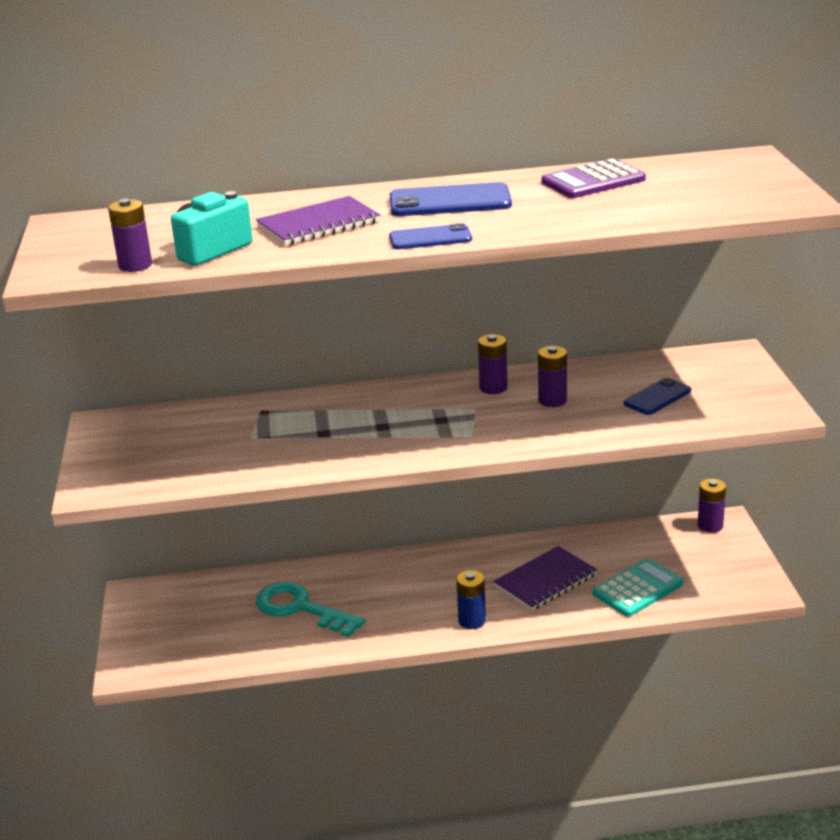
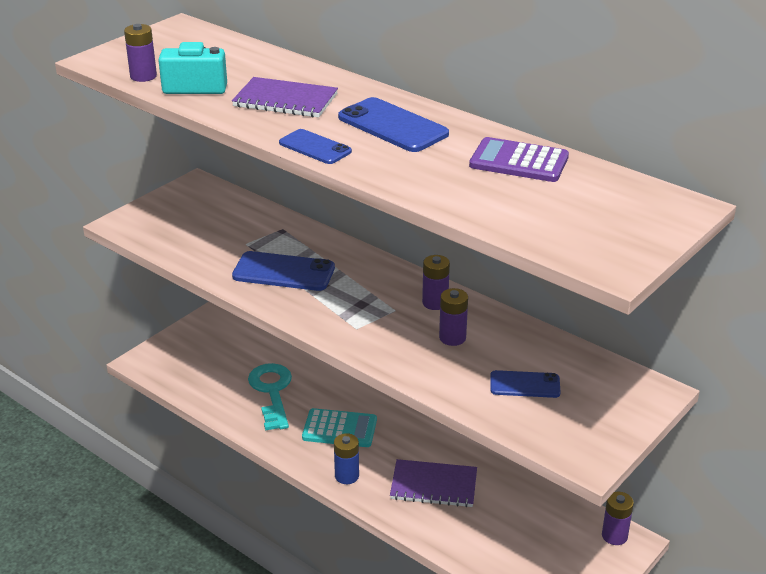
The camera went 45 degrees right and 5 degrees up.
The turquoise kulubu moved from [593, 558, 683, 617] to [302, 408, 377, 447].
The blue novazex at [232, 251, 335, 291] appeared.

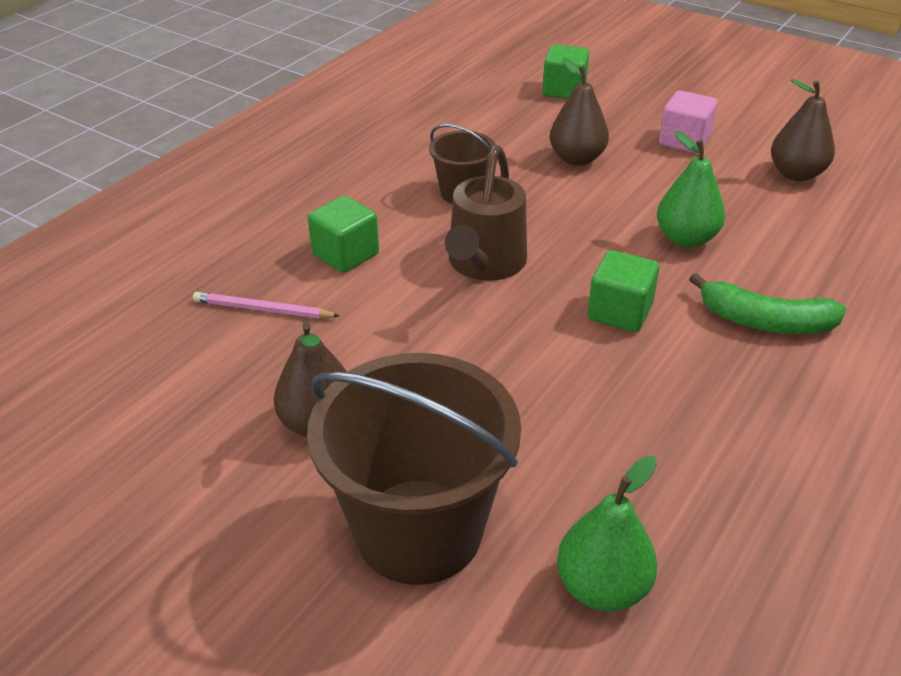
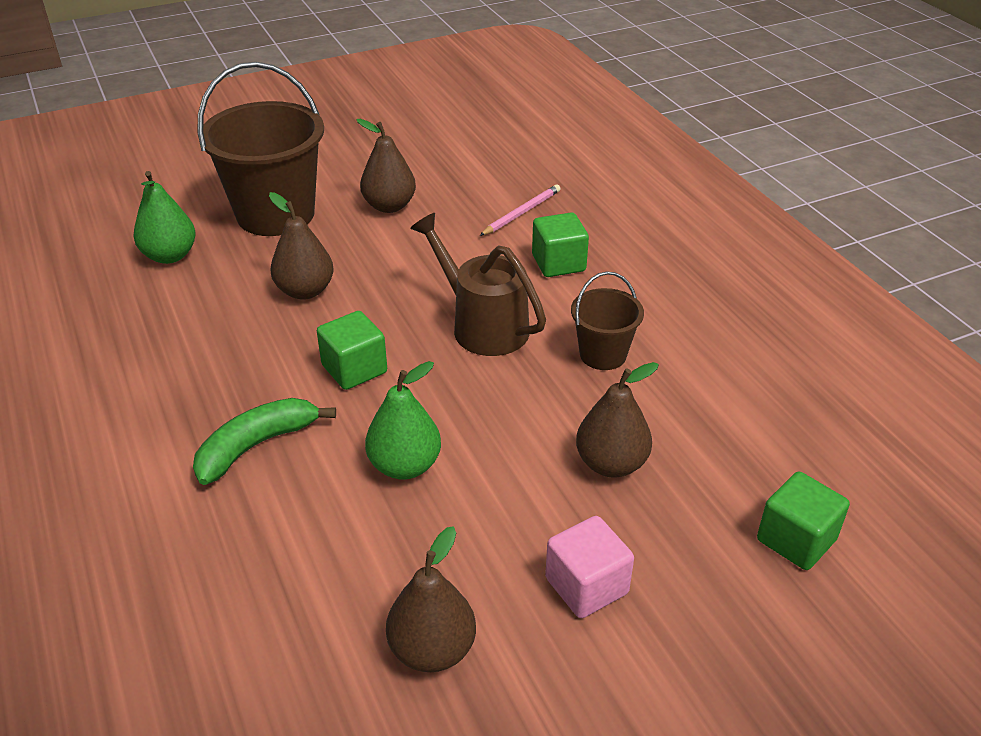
The camera went 120 degrees right and 0 degrees up.
The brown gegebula at [269, 192, 334, 300] appeared.

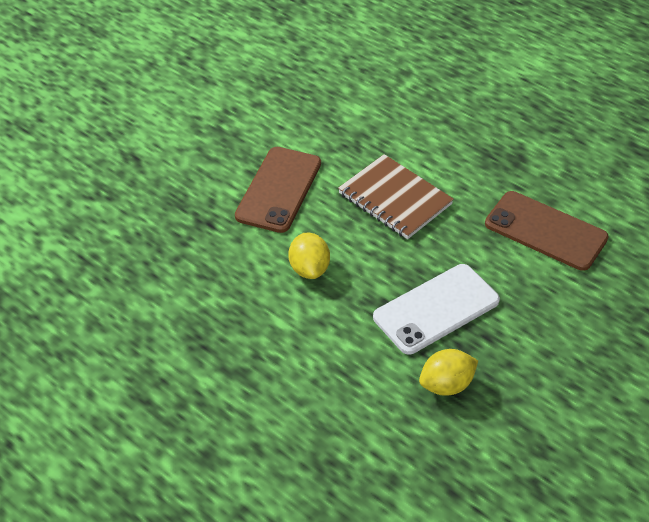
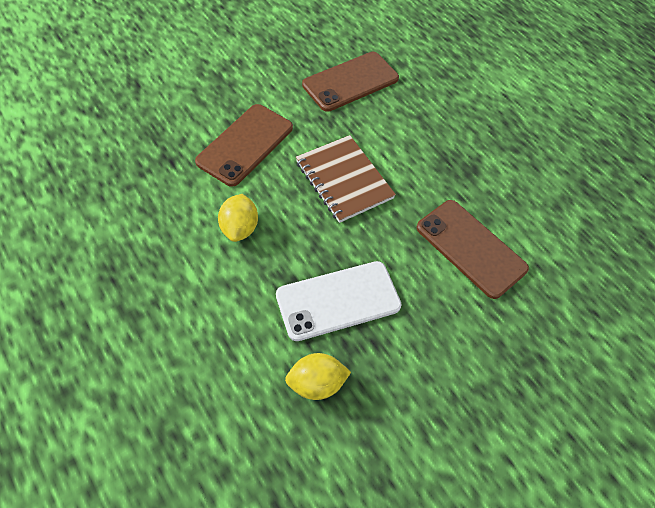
The camera went 10 degrees right and 10 degrees up.
The brown novazex at [302, 52, 399, 112] appeared.

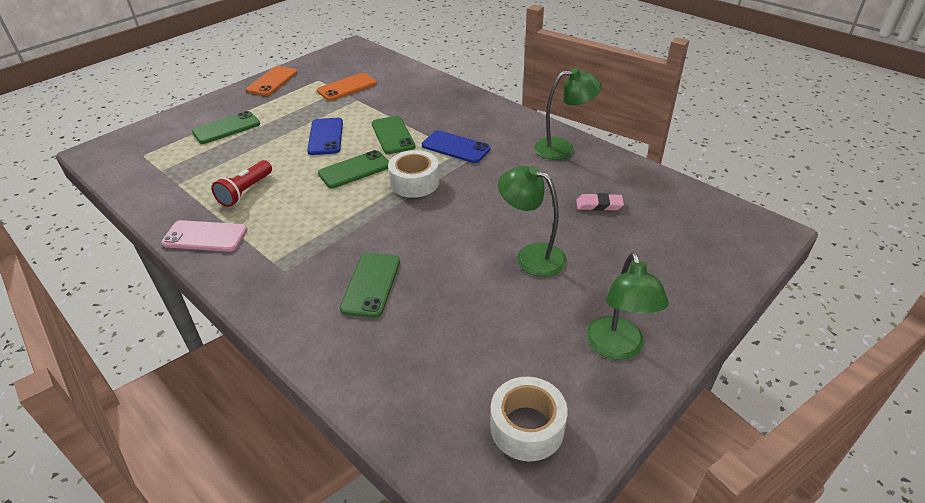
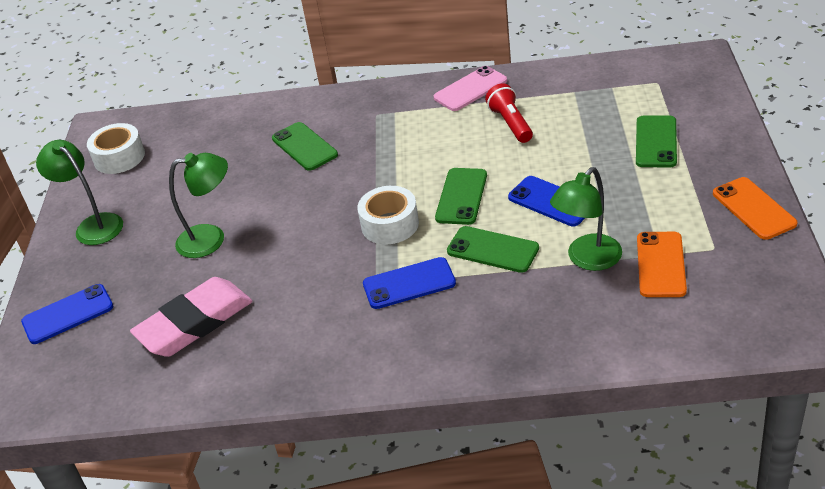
The camera went 140 degrees right and 0 degrees up.
The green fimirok moved from [534, 68, 602, 160] to [550, 167, 622, 271].
The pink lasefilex at [576, 193, 624, 211] changed to 2.17 times the size.
The blue novazex at [21, 284, 113, 344] appeared.

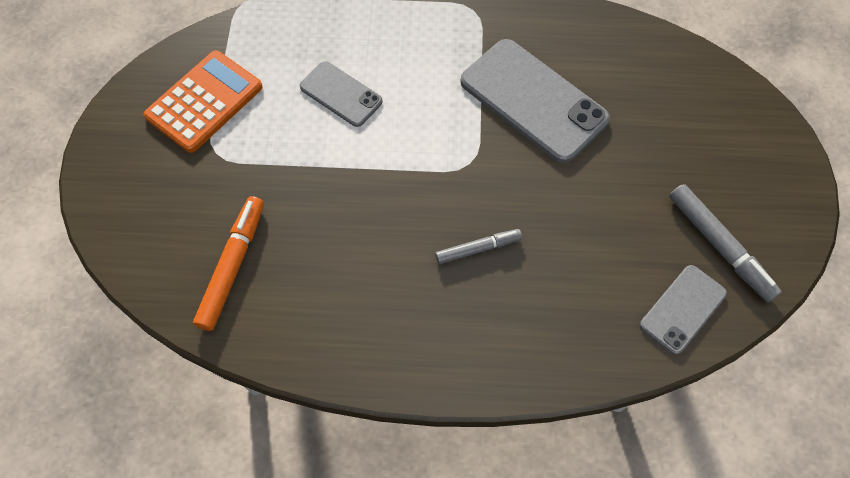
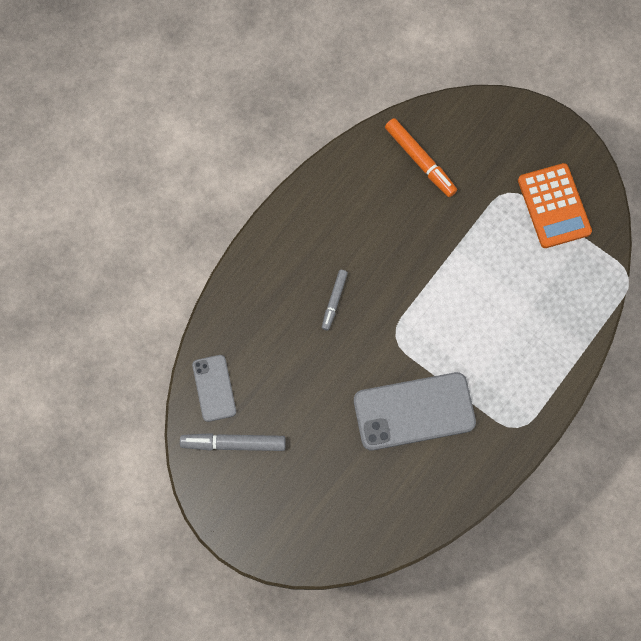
The camera went 125 degrees right and 10 degrees up.
The grey novazex at [300, 61, 382, 127] disappeared.

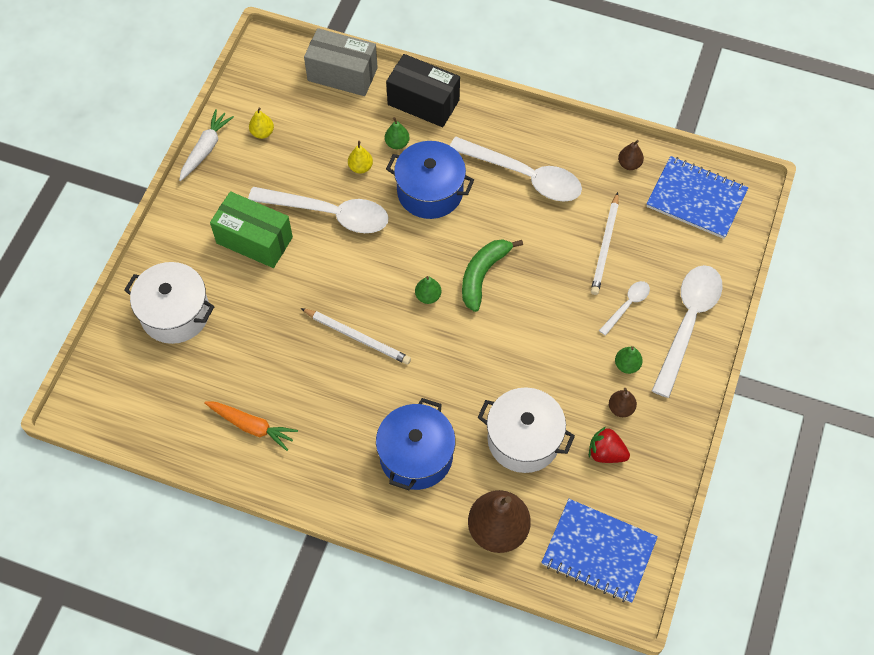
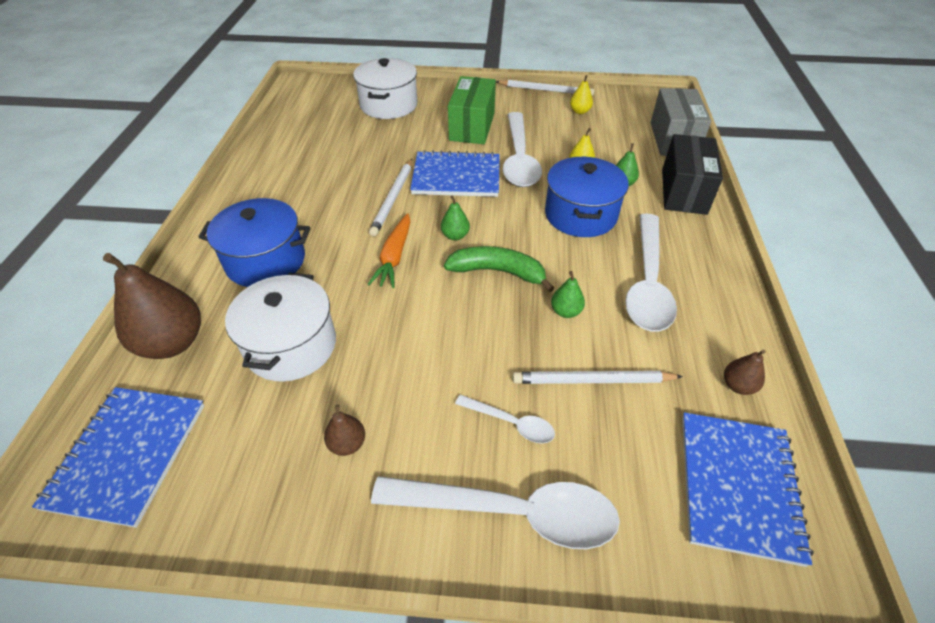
The camera went 75 degrees right and 15 degrees down.
The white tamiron at [179, 109, 234, 181] was replaced by the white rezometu at [496, 80, 595, 96].
The orange tamiron moved from [204, 401, 298, 451] to [367, 213, 410, 288].
The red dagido at [589, 427, 630, 463] disappeared.
The green gegebula moved from [615, 346, 643, 374] to [551, 271, 585, 318].
The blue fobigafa at [410, 150, 500, 197] appeared.

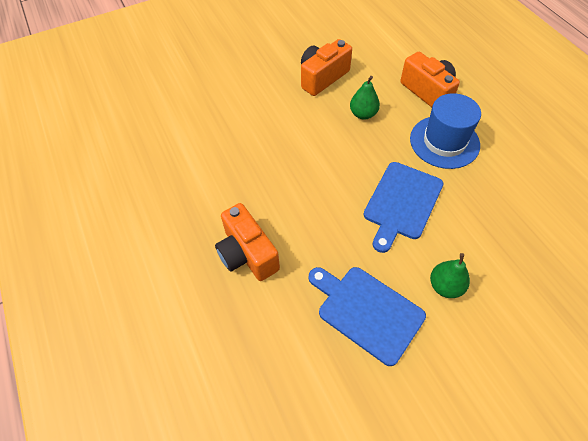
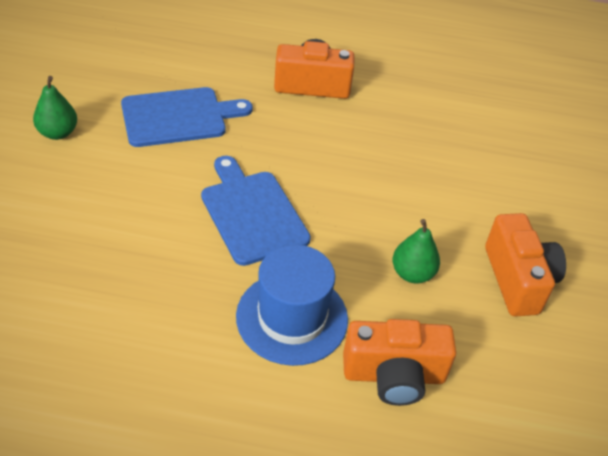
The camera went 120 degrees right and 10 degrees down.
The green gegebula moved from [430, 253, 470, 298] to [33, 76, 77, 140].

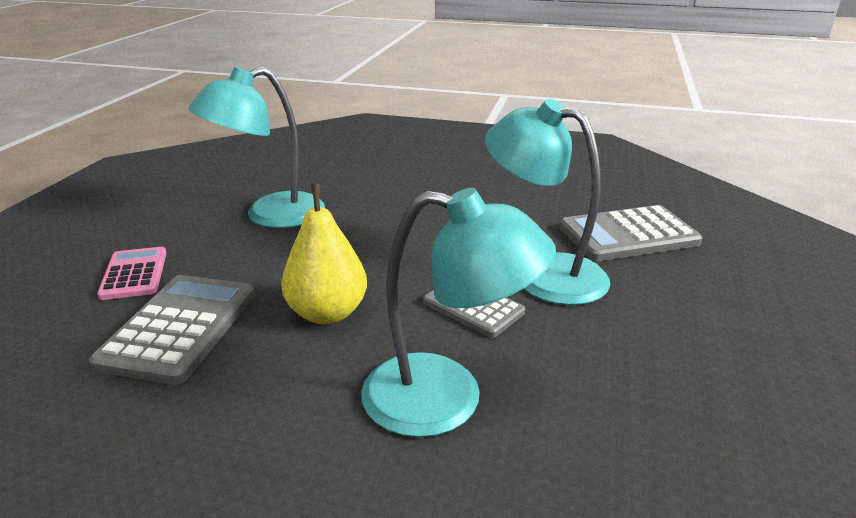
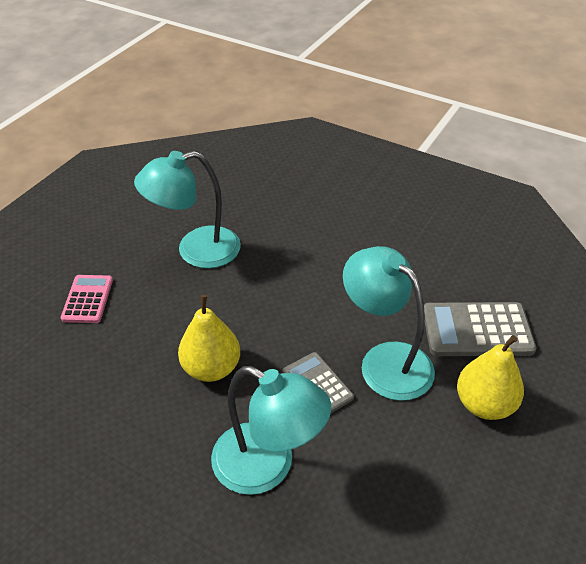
The camera went 15 degrees right and 15 degrees up.
The grey kulubu at [89, 275, 255, 385] disappeared.
The yellow gegebula at [457, 335, 524, 420] appeared.

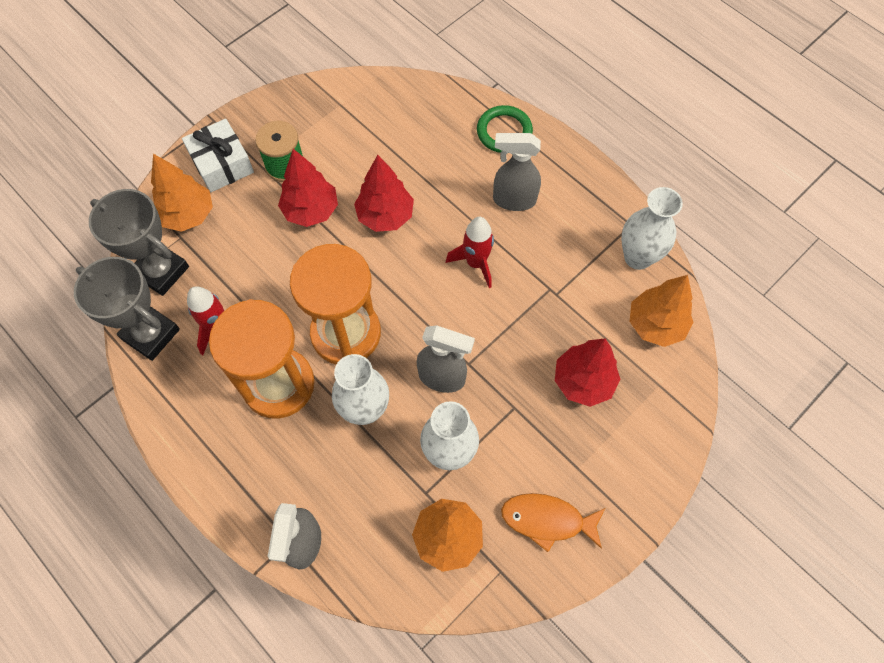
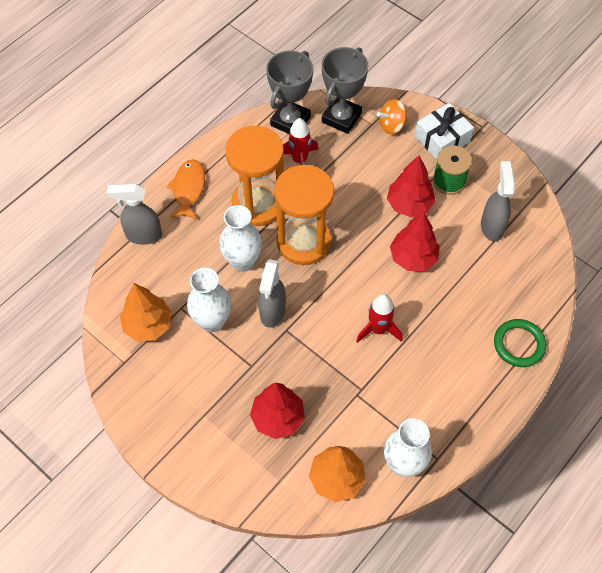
The camera went 85 degrees right and 5 degrees down.
The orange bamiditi at [151, 154, 213, 232] was replaced by the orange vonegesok at [377, 99, 408, 134].
The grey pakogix moved from [493, 133, 541, 211] to [481, 161, 515, 242].
The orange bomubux moved from [501, 493, 605, 552] to [166, 159, 205, 220].

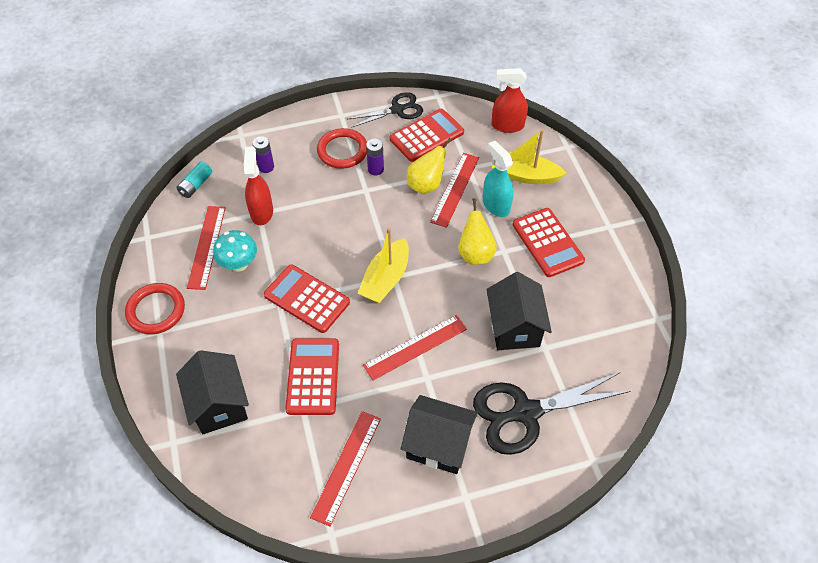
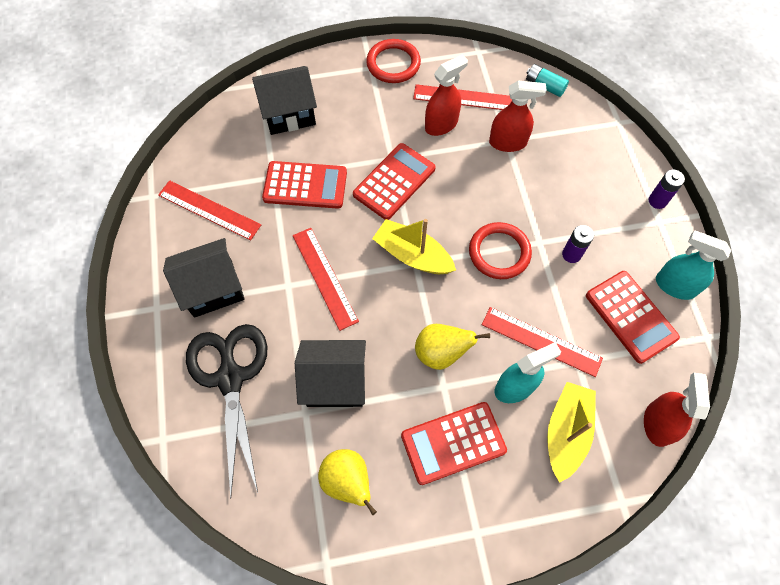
The camera went 95 degrees right and 10 degrees up.
The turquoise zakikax at [213, 230, 257, 272] was replaced by the red pakogix at [425, 54, 468, 136].
The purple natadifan moved from [252, 136, 274, 173] to [648, 170, 685, 209].
The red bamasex moved from [317, 128, 367, 169] to [469, 222, 532, 279].
The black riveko at [347, 92, 423, 128] was replaced by the turquoise pakogix at [656, 230, 731, 300].
The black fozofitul at [401, 395, 478, 474] turned 45 degrees clockwise.
The yellow gegebula moved from [407, 138, 452, 194] to [318, 449, 377, 515].

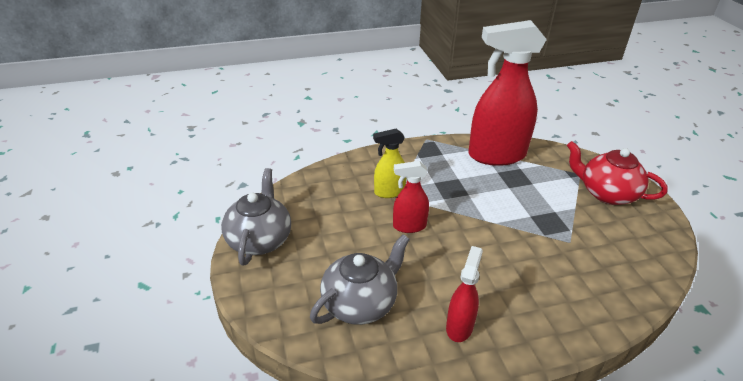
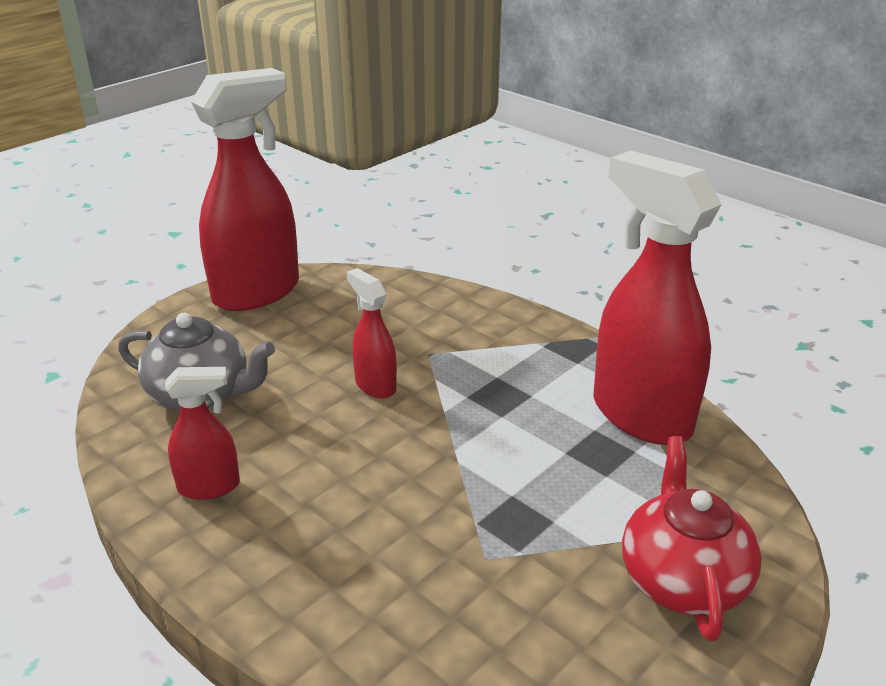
The camera went 60 degrees right and 5 degrees down.
The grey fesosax at [221, 168, 291, 265] was replaced by the red pakogix at [191, 68, 299, 311].
The yellow pakogix at [373, 128, 406, 198] disappeared.

